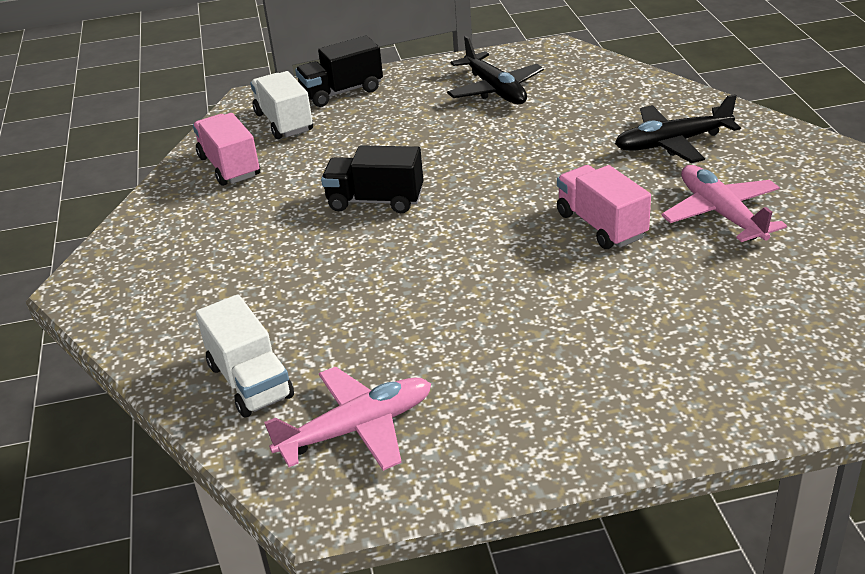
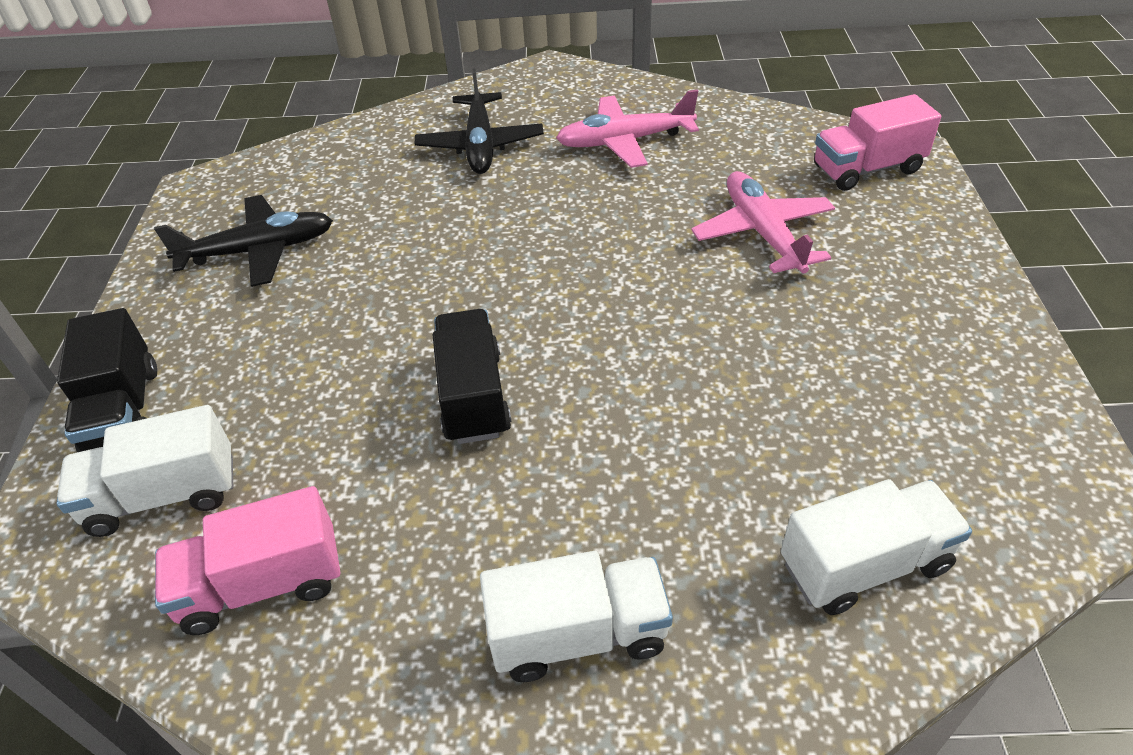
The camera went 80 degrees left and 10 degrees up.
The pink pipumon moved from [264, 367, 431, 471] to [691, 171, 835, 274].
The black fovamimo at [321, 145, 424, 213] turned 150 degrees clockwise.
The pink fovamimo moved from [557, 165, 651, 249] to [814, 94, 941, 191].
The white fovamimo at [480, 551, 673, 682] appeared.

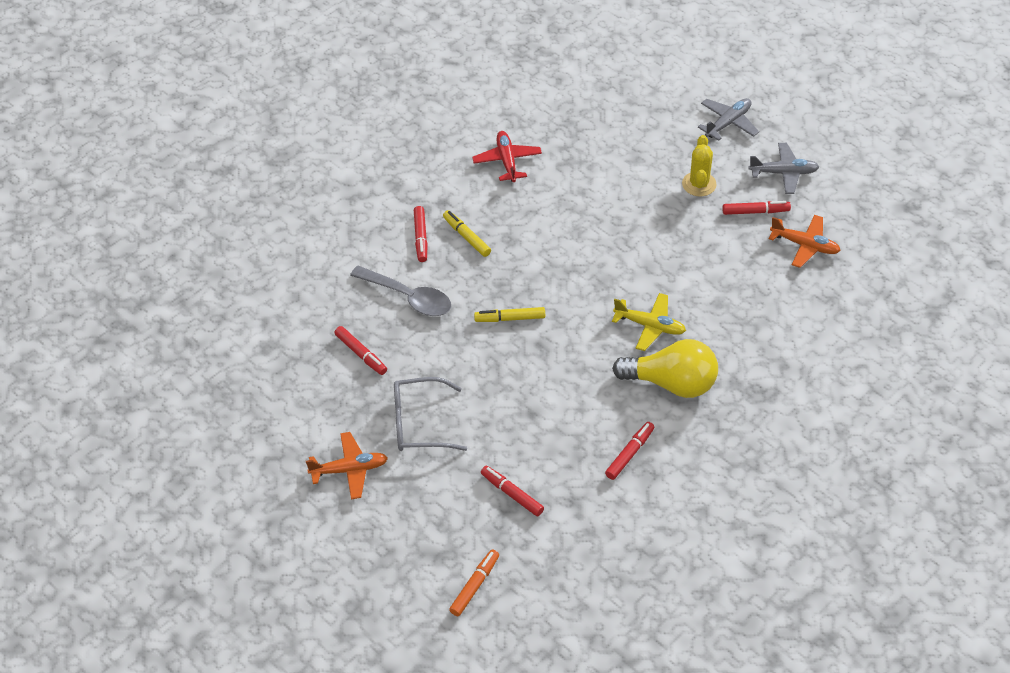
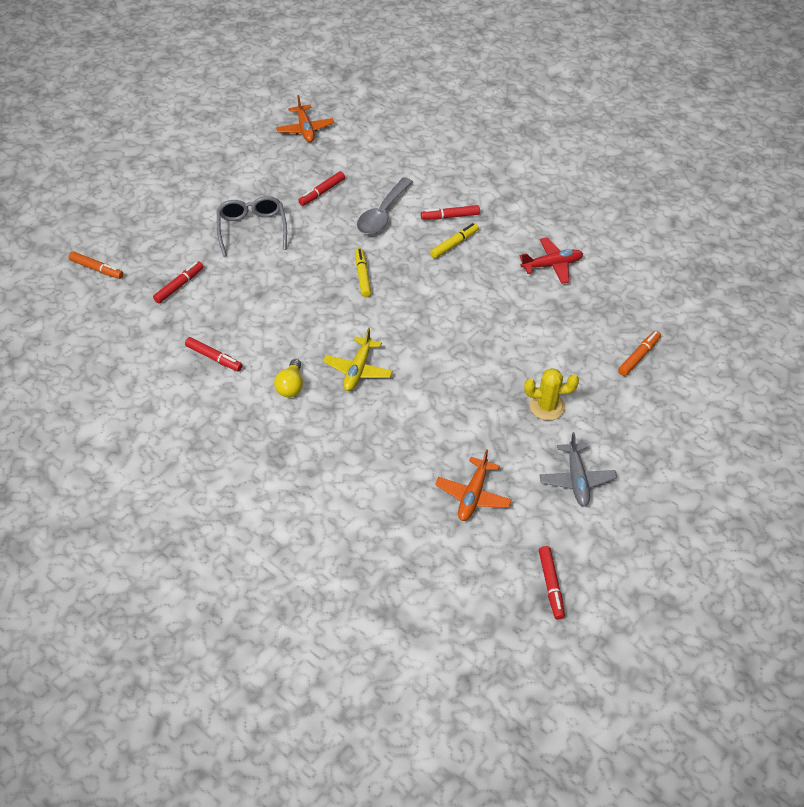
The camera went 85 degrees right and 0 degrees up.
The orange pipumon moved from [306, 432, 388, 499] to [276, 95, 334, 142].
The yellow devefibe at [612, 339, 718, 398] changed to 0.53 times the size.
The grey pipumon at [698, 98, 759, 141] disappeared.
The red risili moved from [723, 201, 791, 215] to [539, 546, 565, 619].
The orange risili at [618, 331, 661, 376] appeared.

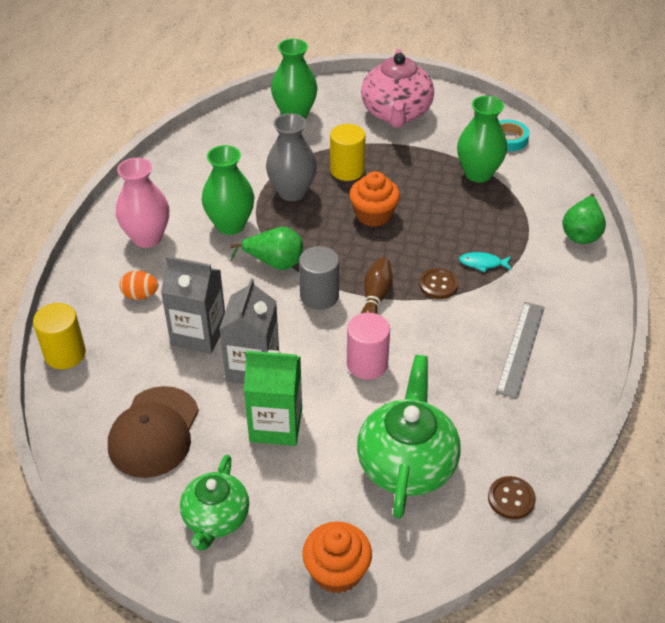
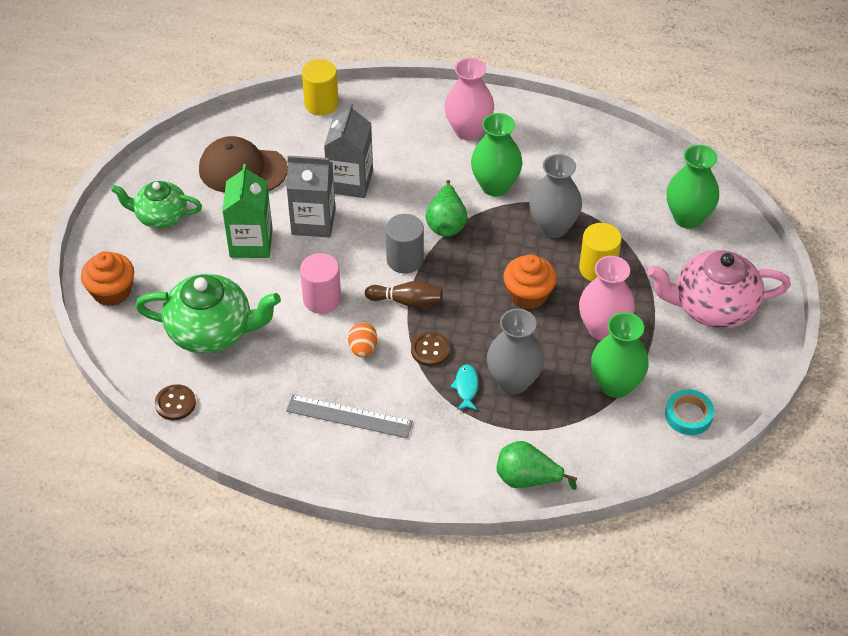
The camera went 85 degrees right and 5 degrees up.
The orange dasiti moved from [119, 271, 159, 300] to [348, 323, 377, 357].
The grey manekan at [487, 309, 544, 394] appeared.
The pink manekan at [579, 256, 635, 340] appeared.

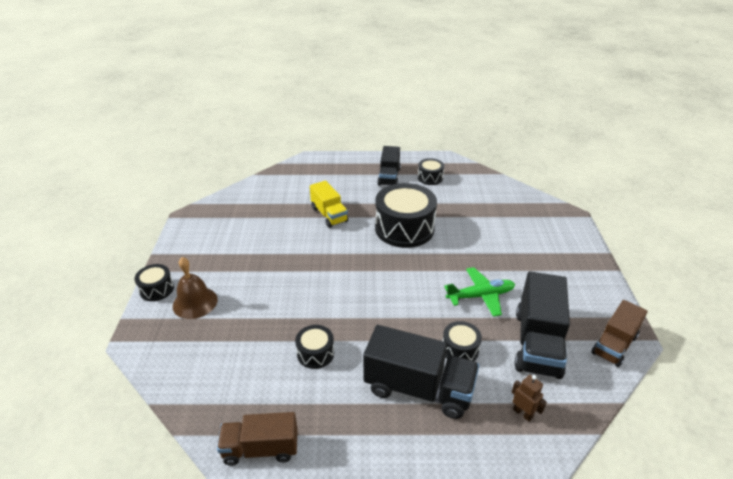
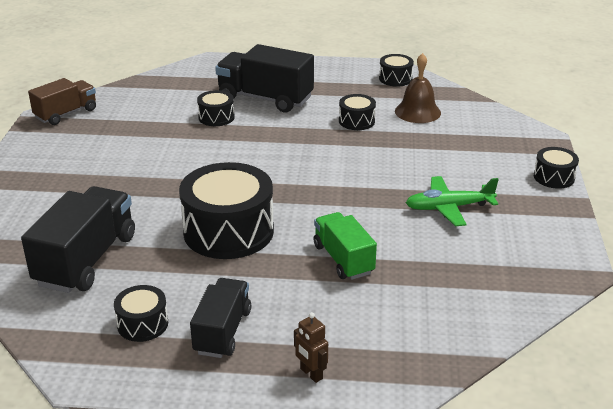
The camera went 175 degrees left and 5 degrees down.
The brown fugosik moved from [173, 257, 218, 319] to [395, 53, 441, 123].
The brown fovamimo at [217, 412, 298, 466] was replaced by the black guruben at [379, 54, 414, 87].
The yellow fovamimo at [310, 181, 348, 228] became the green fovamimo at [313, 212, 377, 280].
The green pipumon moved from [444, 267, 515, 317] to [406, 176, 499, 226].
The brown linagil moved from [511, 375, 547, 422] to [294, 312, 328, 383].
The black fovamimo moved from [514, 272, 570, 379] to [21, 186, 135, 293].

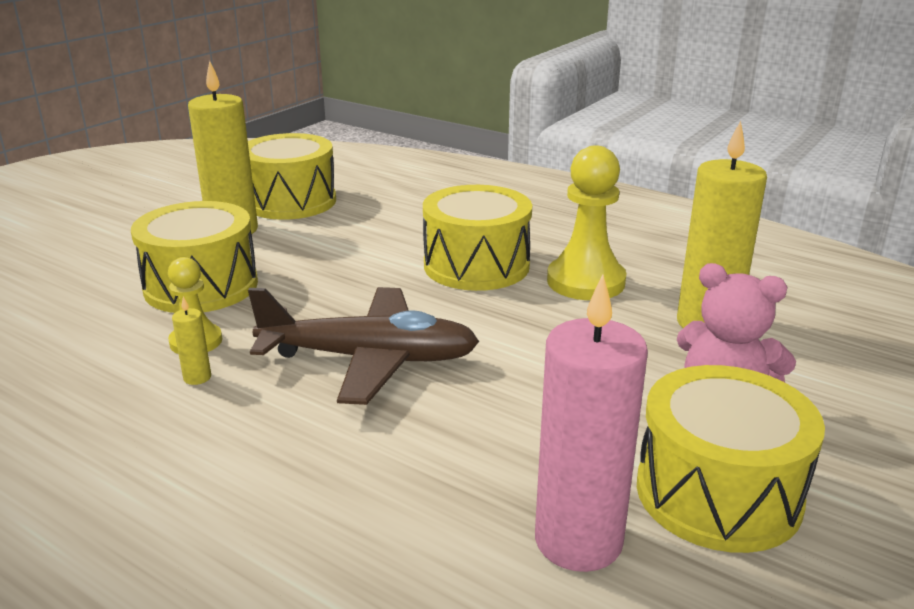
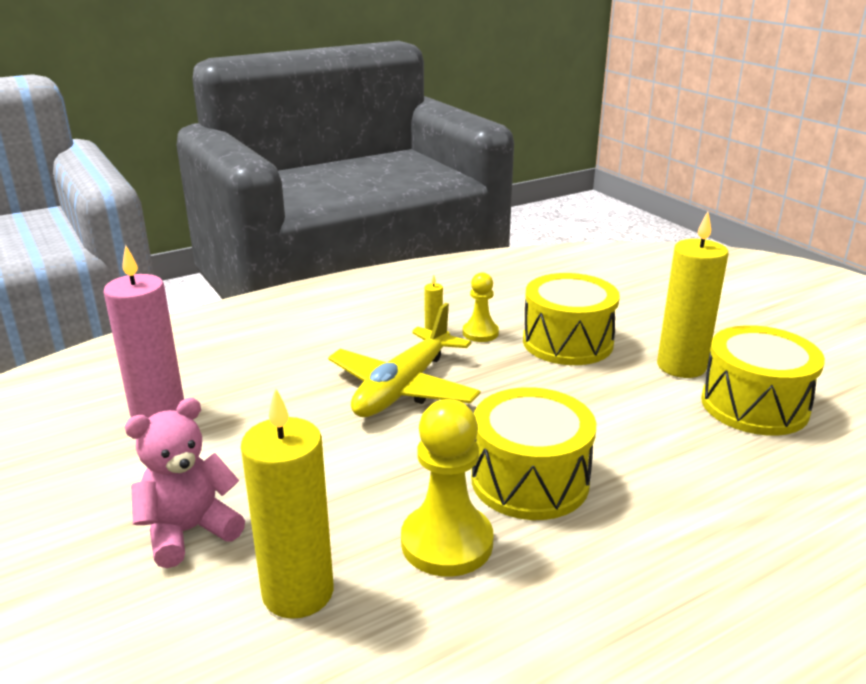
The camera went 115 degrees right and 0 degrees up.
The brown pipumon at [248, 287, 479, 405] became the yellow pipumon at [328, 303, 481, 417].
The yellow guruben at [637, 365, 825, 553] disappeared.

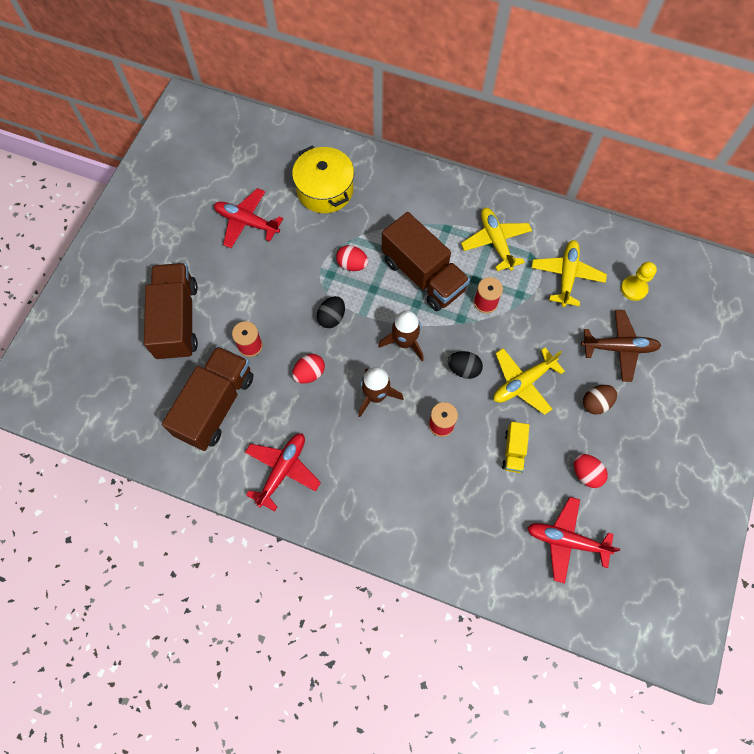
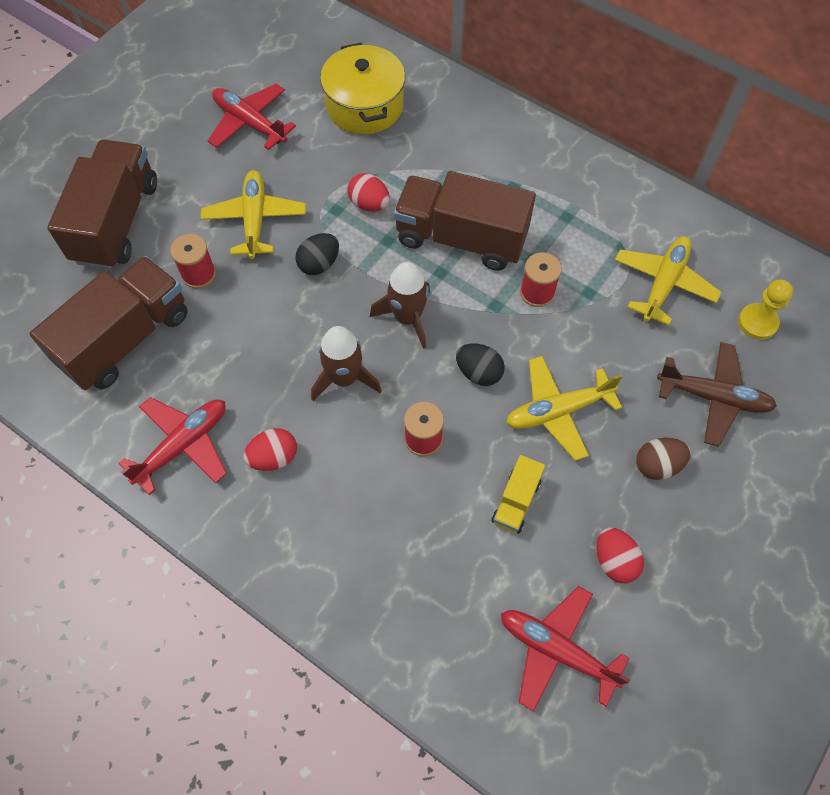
The camera went 15 degrees right and 5 degrees down.
The red dasiti moved from [292, 354, 325, 384] to [243, 428, 297, 471].
The brown fovamimo at [382, 212, 470, 311] turned 135 degrees clockwise.
The yellow pipumon moved from [461, 208, 532, 271] to [201, 170, 306, 259].

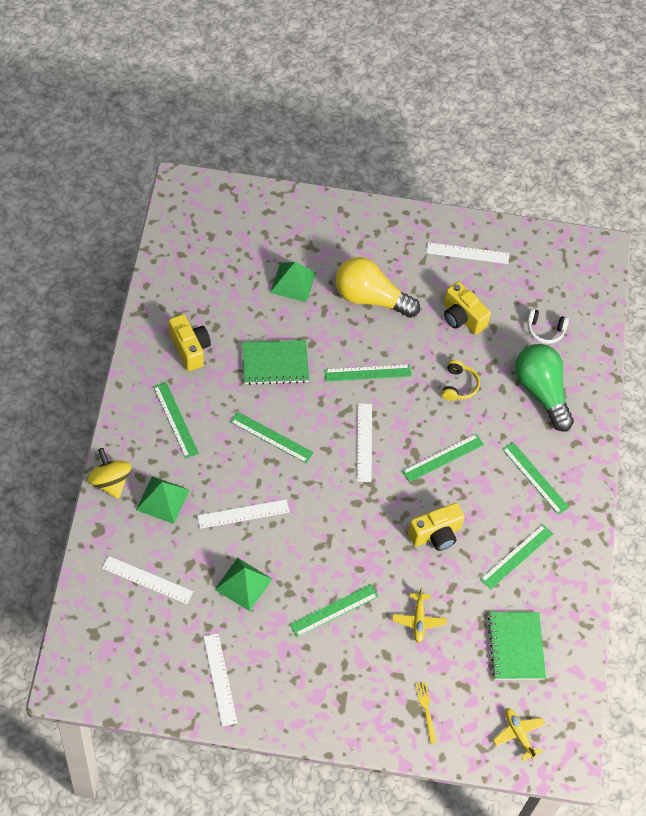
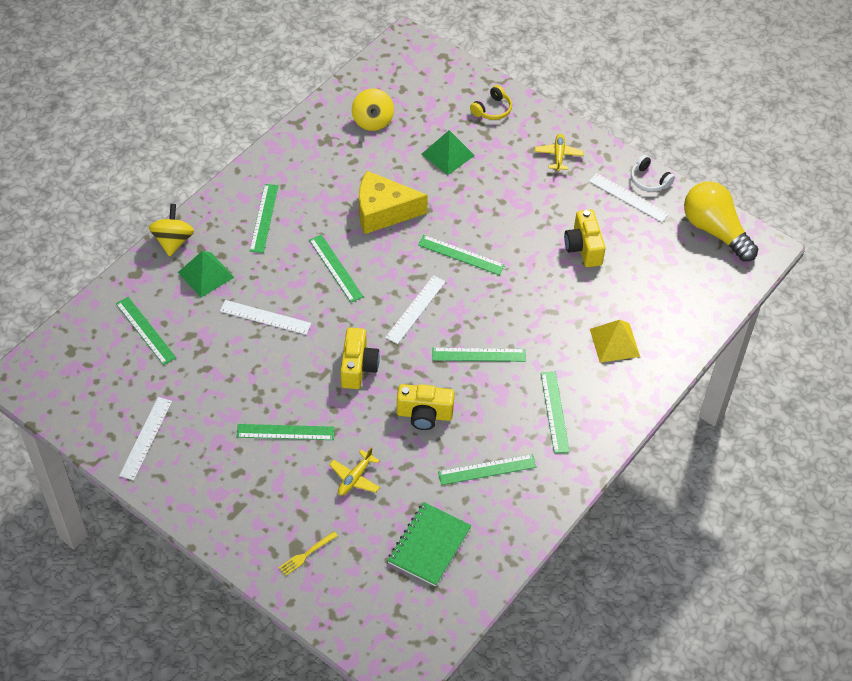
The camera went 35 degrees right and 5 degrees down.
The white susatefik at [102, 556, 193, 604] became the green susatefik at [116, 297, 176, 365].
The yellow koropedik moved from [169, 314, 211, 371] to [340, 328, 380, 389].
The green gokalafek at [215, 558, 272, 611] disappeared.
The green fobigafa at [242, 340, 309, 385] was replaced by the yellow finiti at [359, 171, 428, 234].
The yellow devefibe moved from [335, 257, 420, 318] to [684, 181, 758, 262].
The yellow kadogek at [415, 682, 437, 744] turned 150 degrees counterclockwise.
The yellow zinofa moved from [442, 360, 480, 401] to [470, 85, 512, 120].
The yellow pipumon moved from [493, 708, 545, 761] to [535, 134, 584, 171].
The green devefibe at [515, 344, 574, 432] was replaced by the yellow gokalafek at [590, 320, 640, 363].
The white zinofa moved from [527, 309, 569, 344] to [631, 155, 675, 192].
The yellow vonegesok at [352, 88, 394, 131] appeared.

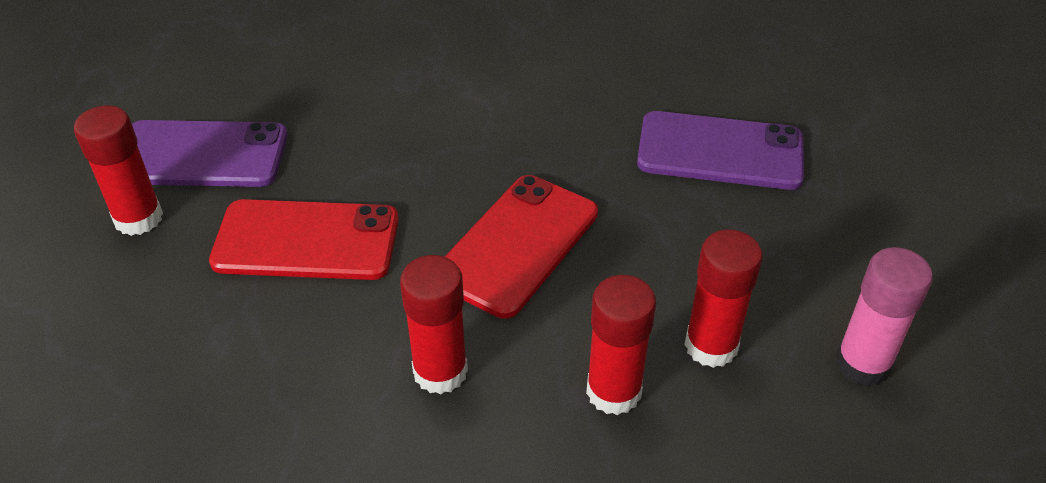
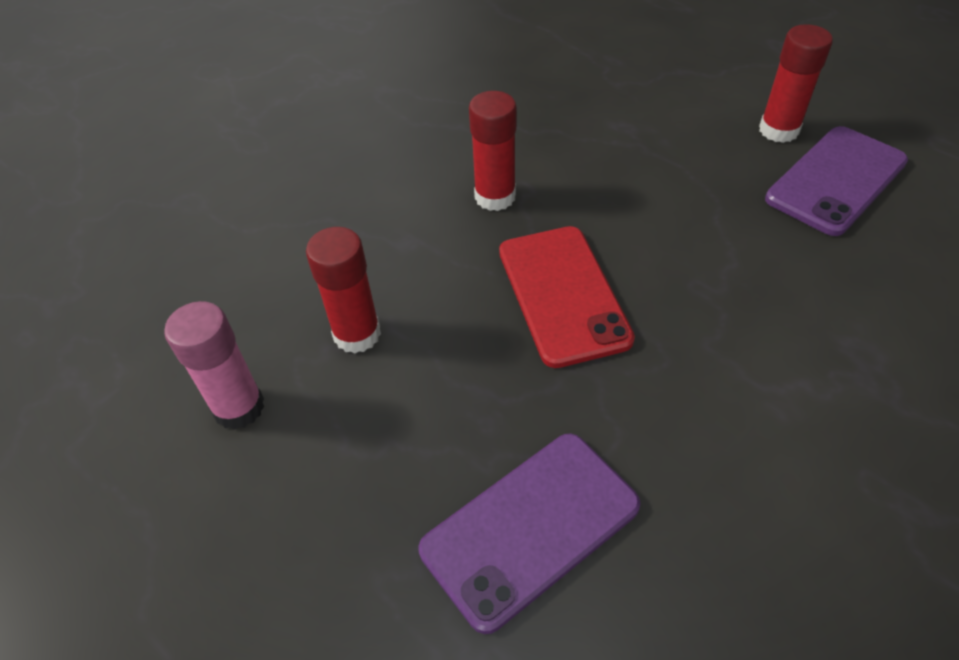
The camera went 135 degrees right and 5 degrees up.
The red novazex at [209, 199, 399, 280] disappeared.
The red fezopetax at [586, 275, 656, 415] disappeared.

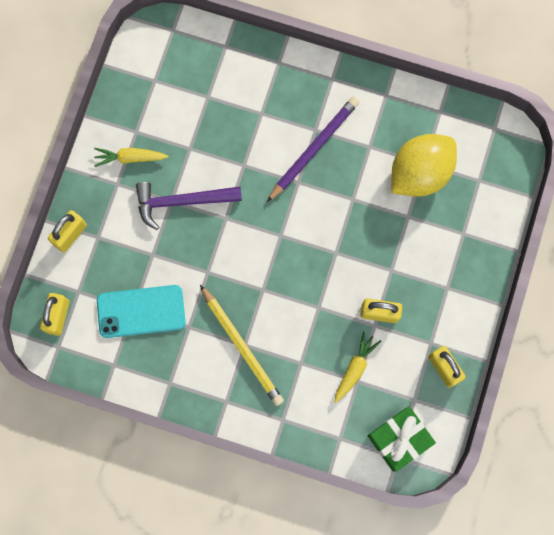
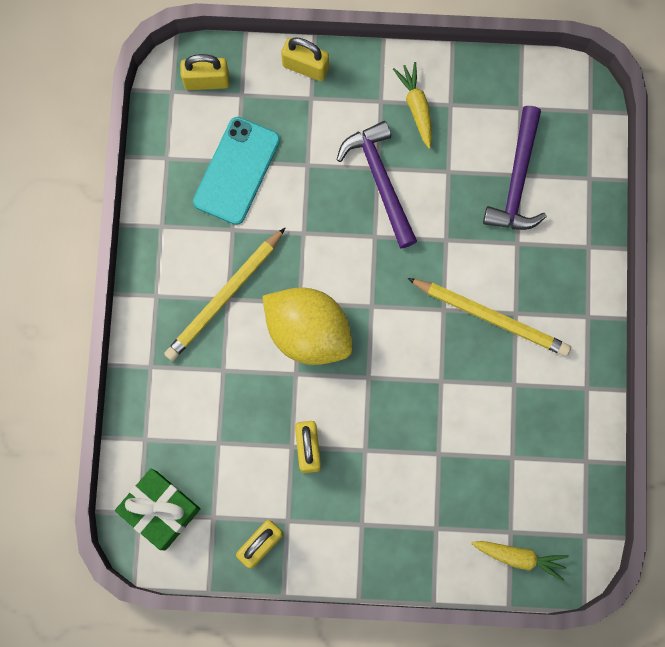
The camera went 75 degrees right and 0 degrees up.
The turquoise novazex at [97, 285, 186, 338] turned 45 degrees clockwise.
The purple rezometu at [267, 97, 359, 202] became the yellow rezometu at [407, 278, 571, 356].
The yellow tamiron moved from [334, 331, 381, 403] to [471, 541, 569, 581].
The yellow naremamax moved from [391, 134, 457, 197] to [262, 287, 353, 365].
The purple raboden at [483, 106, 547, 230] appeared.

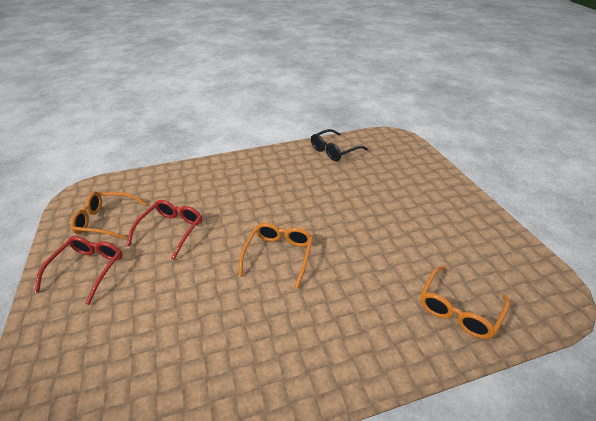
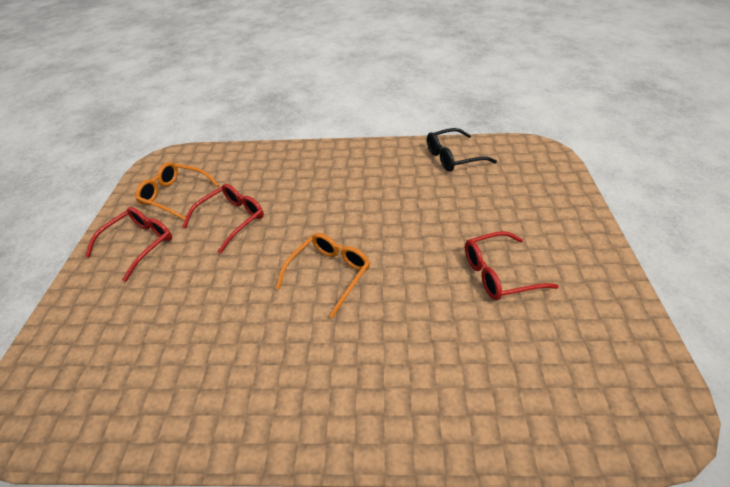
The camera went 20 degrees right and 5 degrees up.
The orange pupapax at [420, 266, 510, 339] disappeared.
The red pupapax at [465, 231, 559, 300] appeared.

